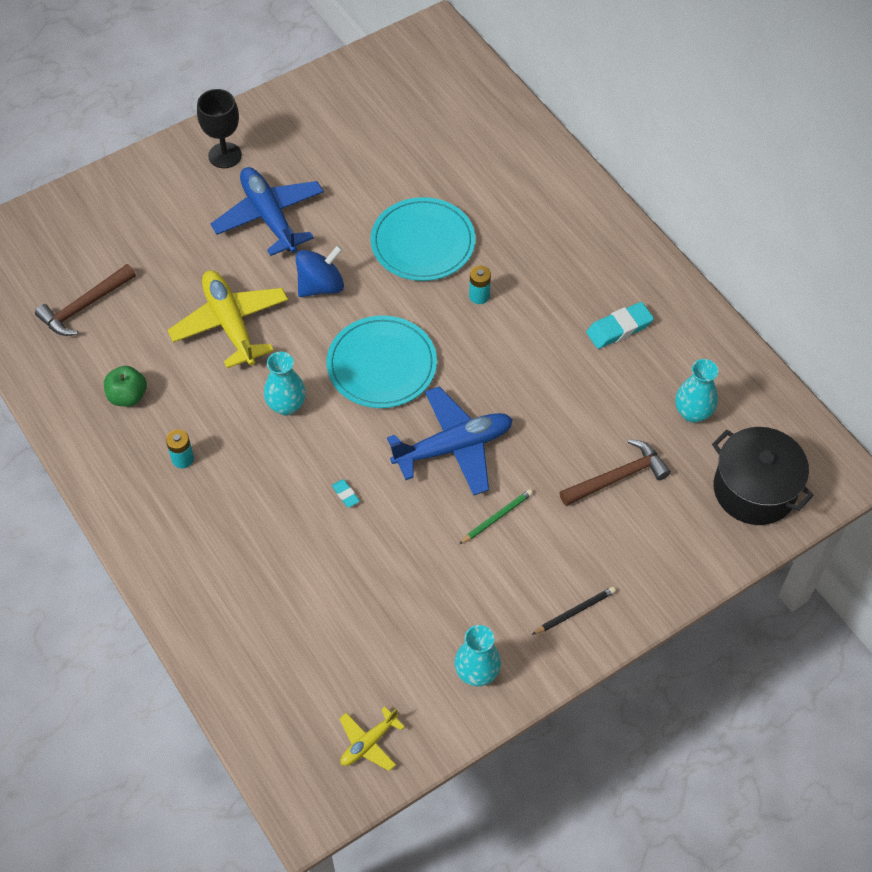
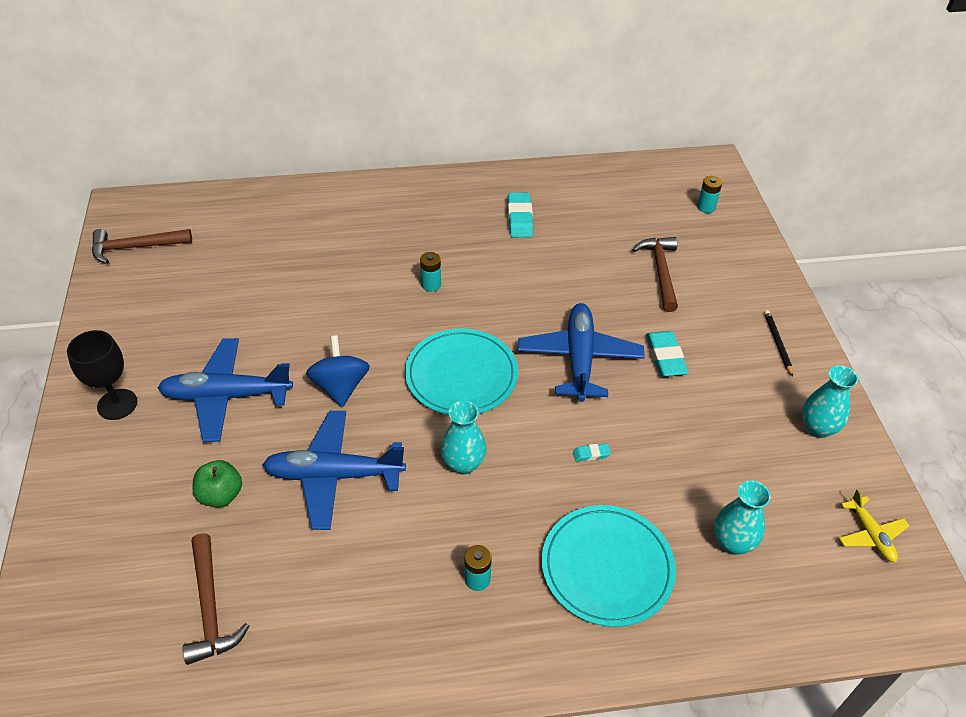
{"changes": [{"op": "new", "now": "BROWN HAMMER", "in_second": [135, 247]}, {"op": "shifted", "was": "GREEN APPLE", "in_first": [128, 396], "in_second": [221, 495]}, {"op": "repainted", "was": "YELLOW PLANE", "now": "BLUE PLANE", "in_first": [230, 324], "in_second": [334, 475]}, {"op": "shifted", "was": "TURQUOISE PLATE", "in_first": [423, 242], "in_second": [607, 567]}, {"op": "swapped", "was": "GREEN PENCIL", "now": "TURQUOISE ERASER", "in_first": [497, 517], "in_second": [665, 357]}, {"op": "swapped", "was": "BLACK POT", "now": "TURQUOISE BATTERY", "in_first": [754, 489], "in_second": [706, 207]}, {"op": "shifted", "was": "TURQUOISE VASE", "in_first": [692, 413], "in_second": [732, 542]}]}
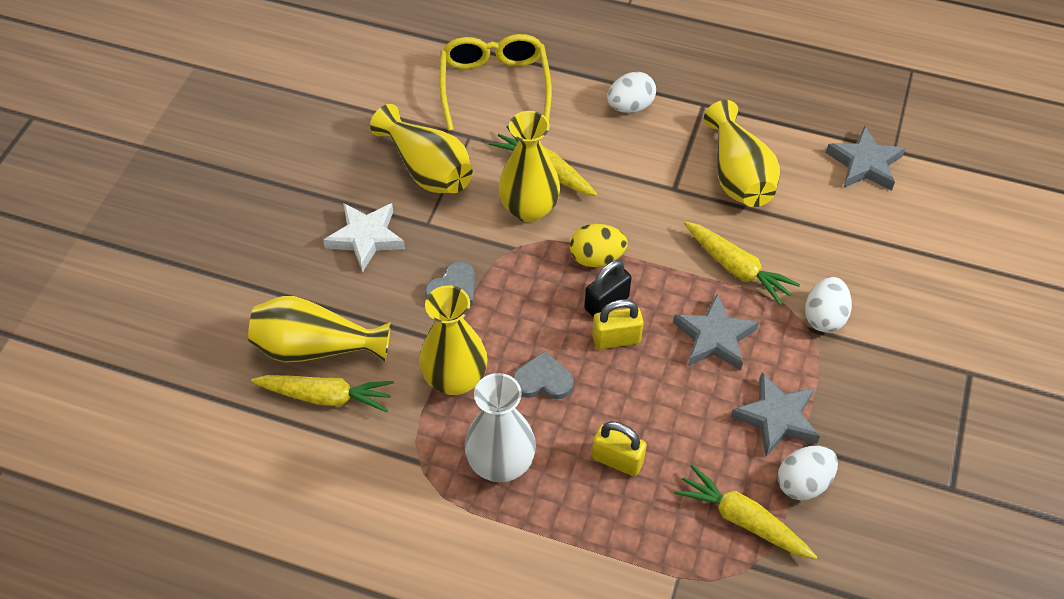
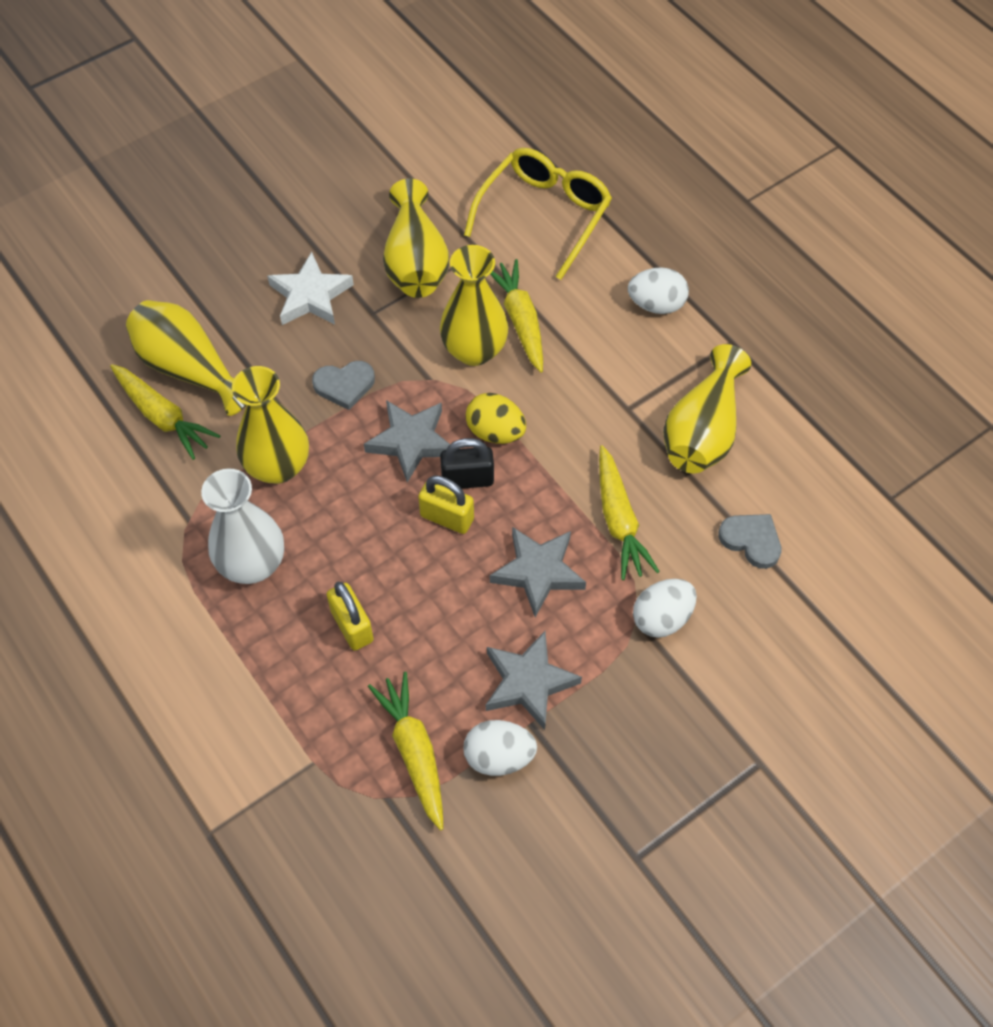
{"changes": [{"op": "shifted", "was": "GREY STAR", "in_first": [865, 164], "in_second": [411, 442]}, {"op": "shifted", "was": "GREY HEART", "in_first": [543, 380], "in_second": [751, 540]}]}
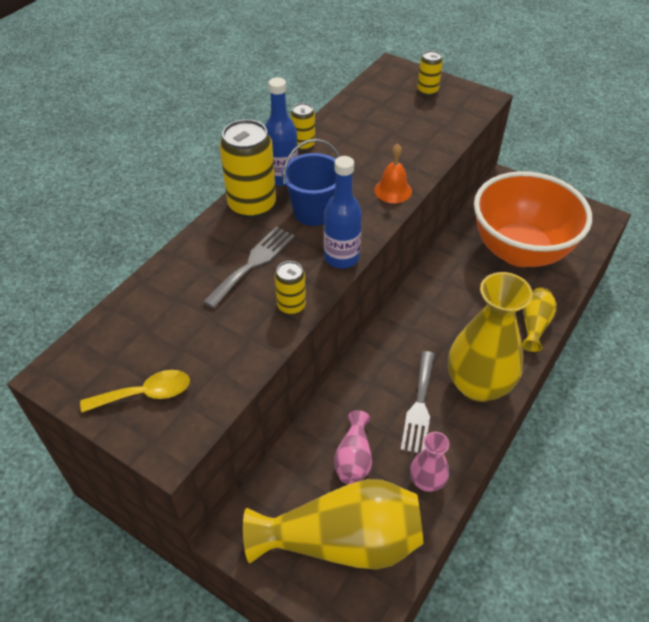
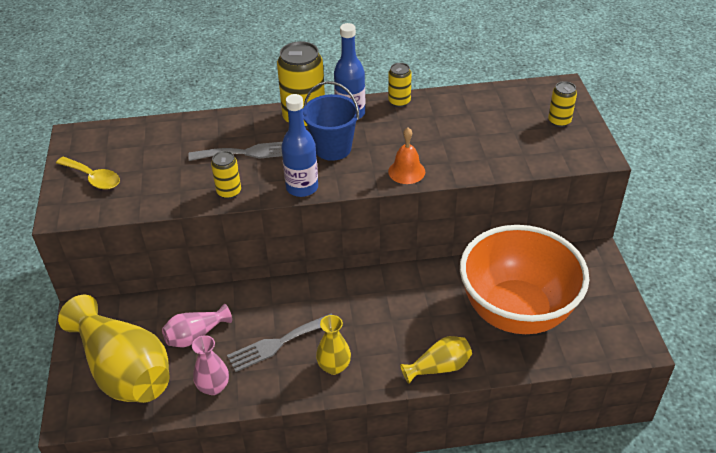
{"changes": [{"op": "scaled", "was": "YELLOW VASE", "in_first": [478, 385], "in_second": [334, 366], "ratio": 0.49}]}
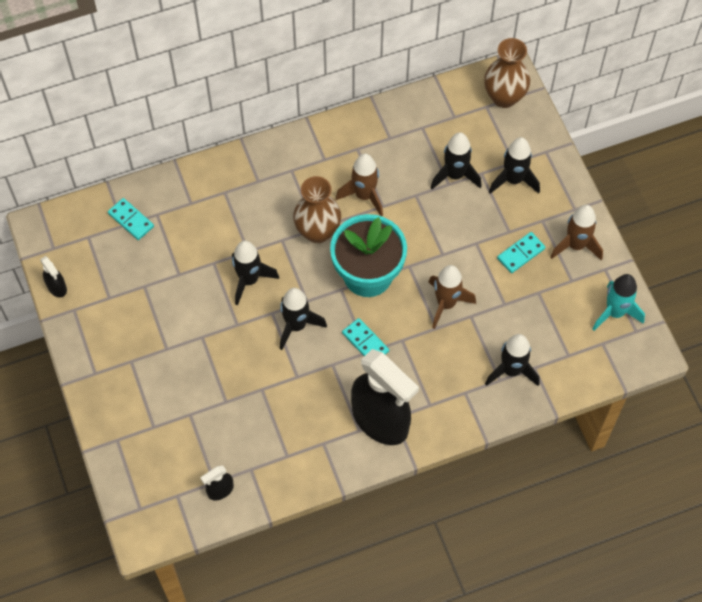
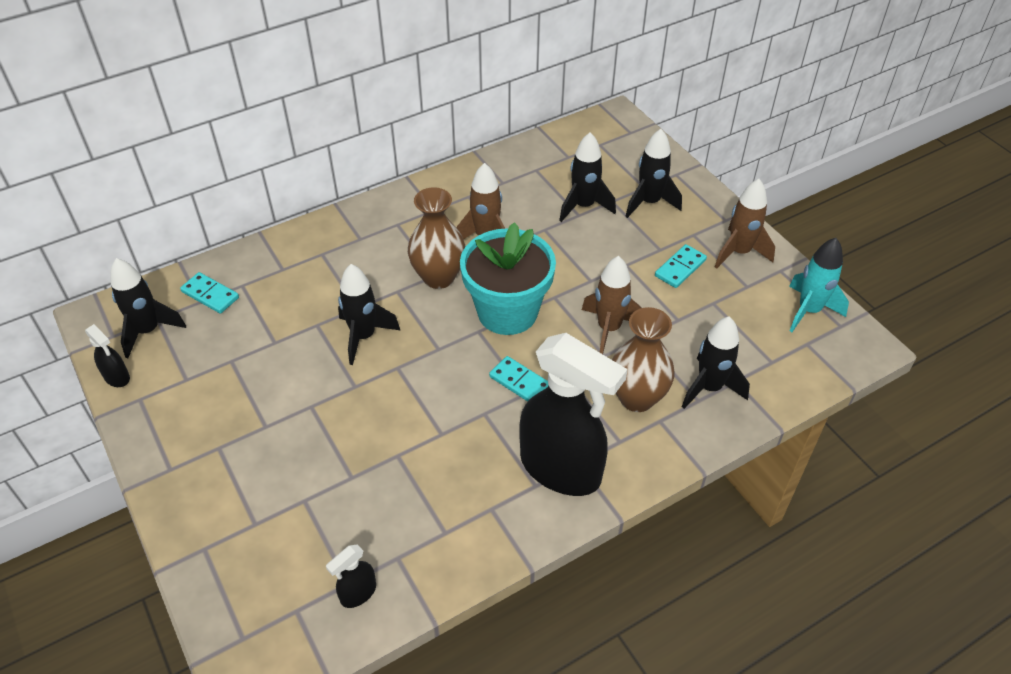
{"changes": [{"op": "shifted", "was": "BLACK ROCKET", "in_first": [296, 326], "in_second": [148, 331]}, {"op": "shifted", "was": "BROWN VASE", "in_first": [504, 97], "in_second": [637, 398]}]}
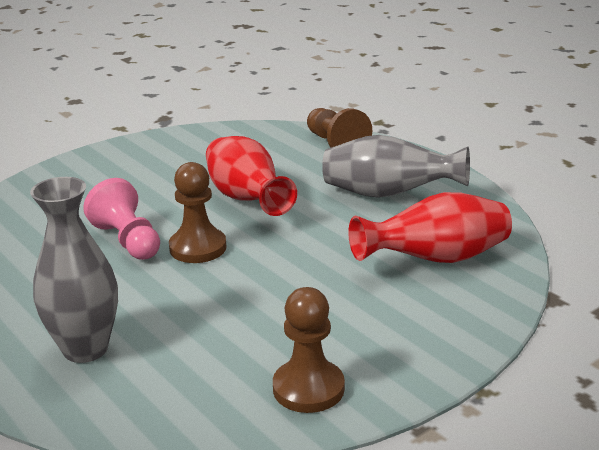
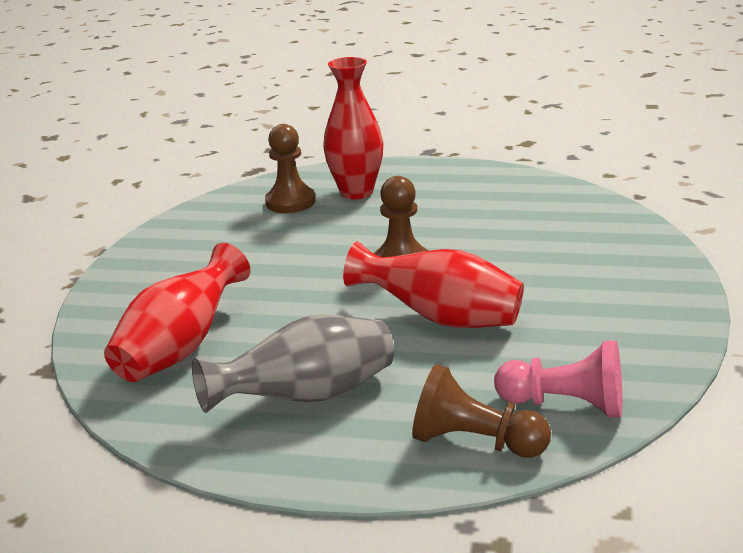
{"changes": [{"op": "shifted", "was": "BROWN PAWN", "in_first": [308, 388], "in_second": [290, 202]}, {"op": "repainted", "was": "GREY VASE", "now": "RED VASE", "in_first": [85, 349], "in_second": [356, 192]}, {"op": "shifted", "was": "PINK PAWN", "in_first": [128, 241], "in_second": [565, 404]}]}
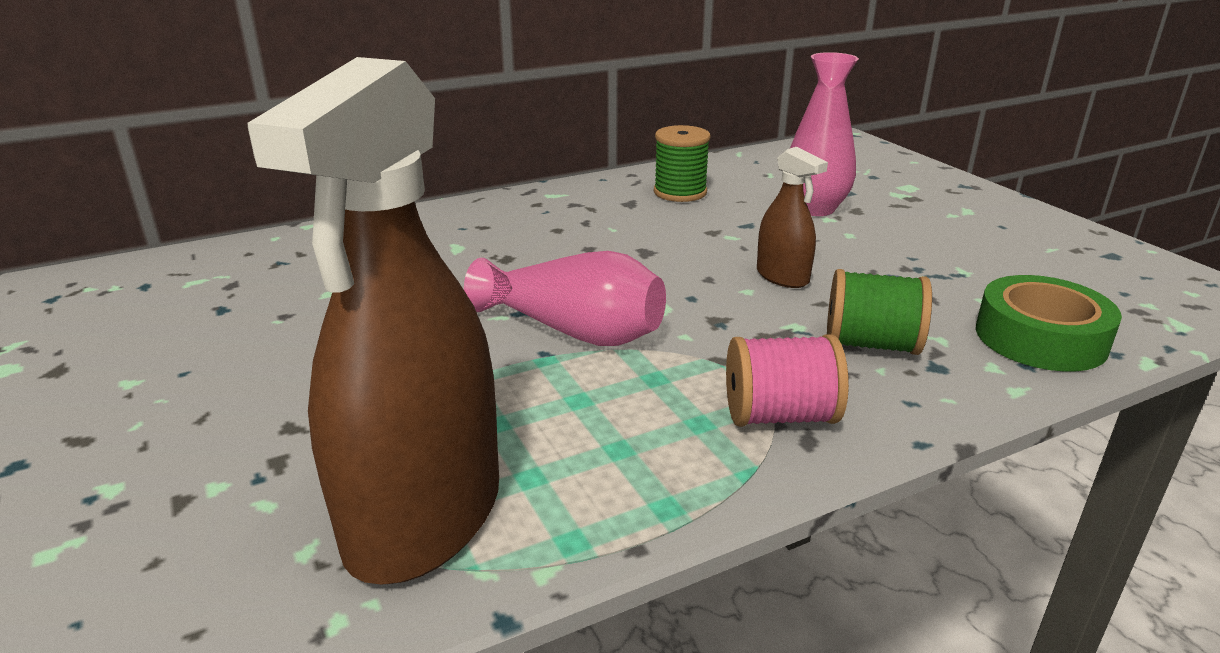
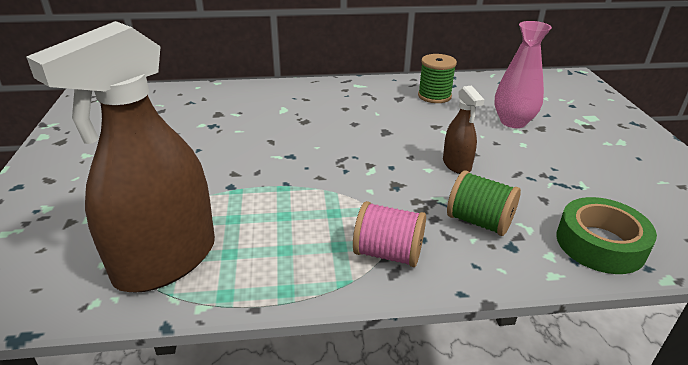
{"changes": [{"op": "gone", "was": "PINK VASE", "in_first": [574, 331]}]}
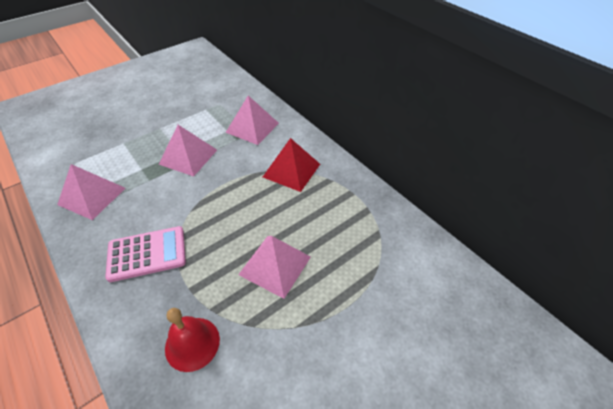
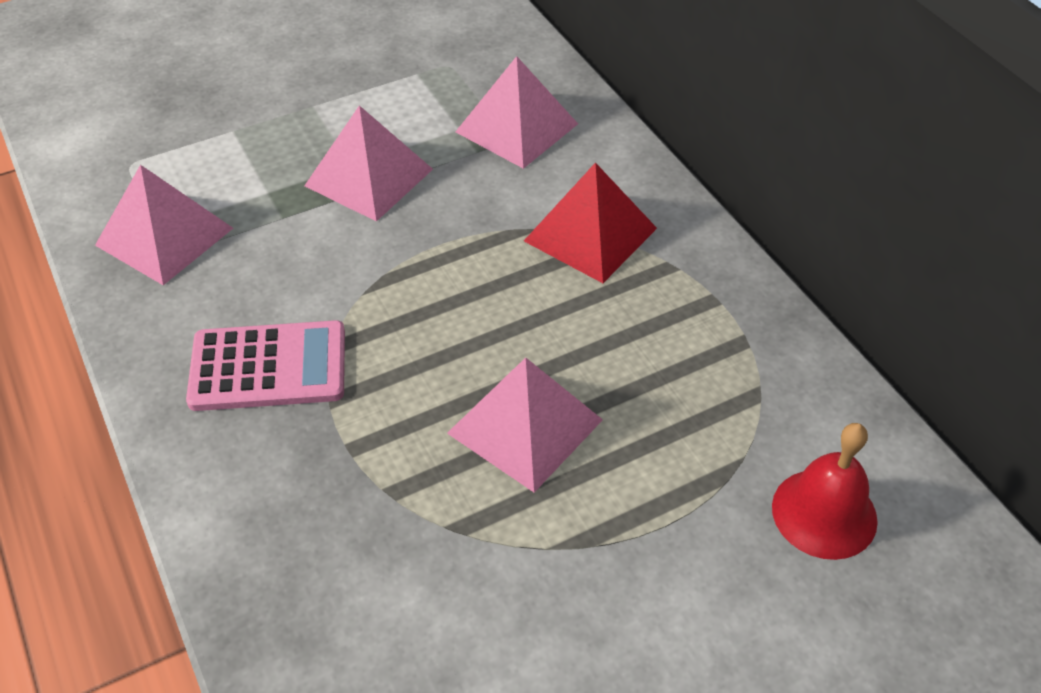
{"changes": [{"op": "shifted", "was": "RED BELL", "in_first": [192, 343], "in_second": [824, 513]}]}
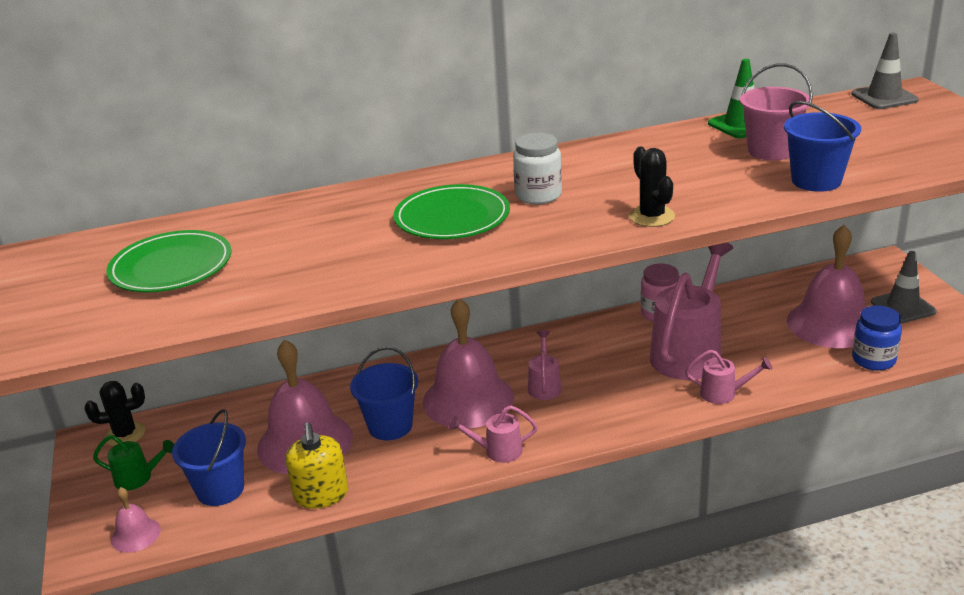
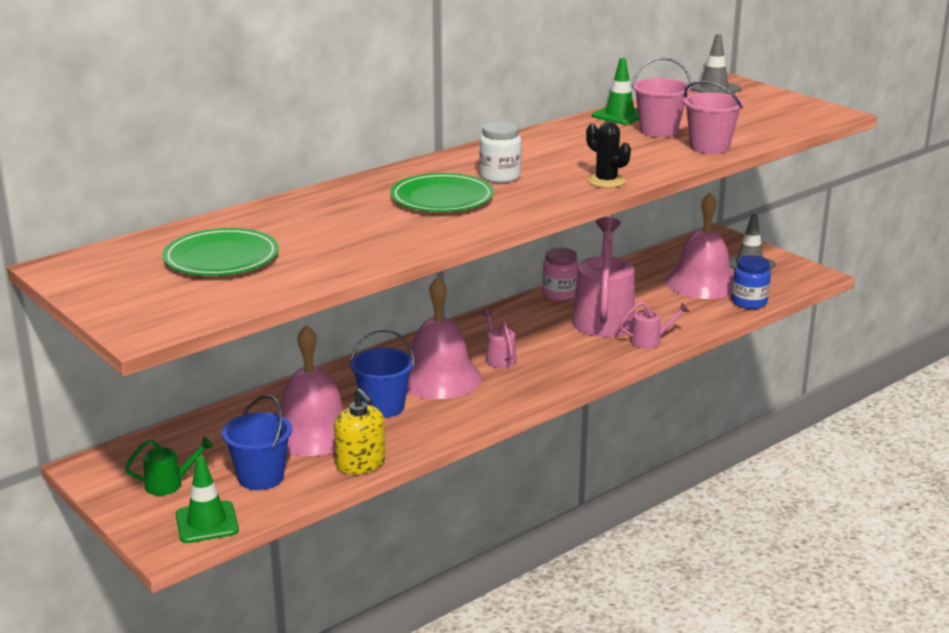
{"changes": [{"op": "swapped", "was": "PINK BELL", "now": "GREEN TRAFFIC CONE", "in_first": [135, 534], "in_second": [207, 522]}, {"op": "repainted", "was": "BLUE BUCKET", "now": "PINK BUCKET", "in_first": [816, 181], "in_second": [709, 147]}, {"op": "gone", "was": "BLACK CACTUS", "in_first": [125, 434]}, {"op": "gone", "was": "PINK WATERING CAN", "in_first": [497, 451]}]}
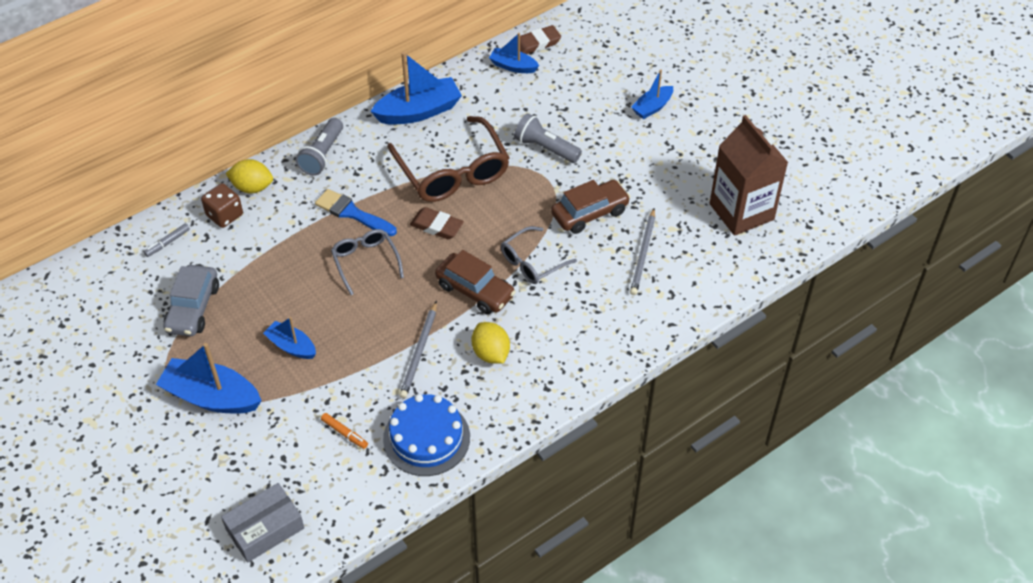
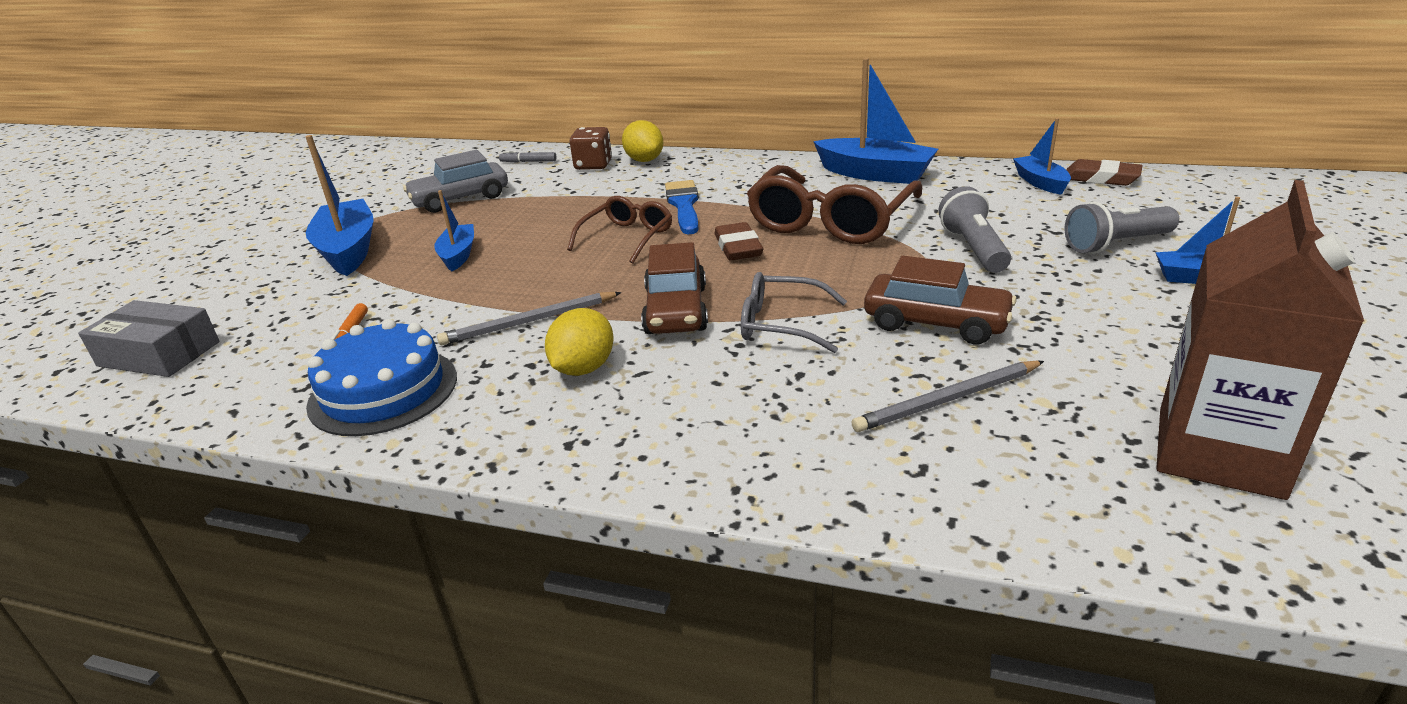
{"changes": [{"op": "repainted", "was": "GREY GLASSES", "now": "BROWN GLASSES", "in_first": [365, 262], "in_second": [626, 238]}, {"op": "shifted", "was": "GREY FLASHLIGHT", "in_first": [322, 155], "in_second": [1116, 244]}]}
